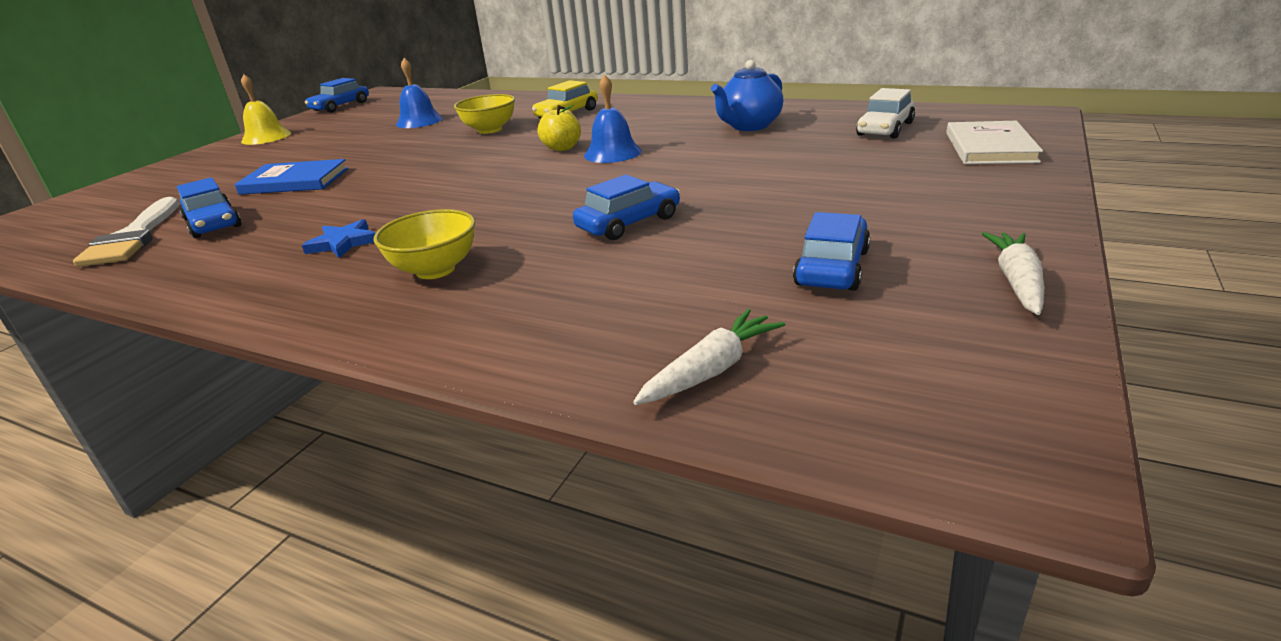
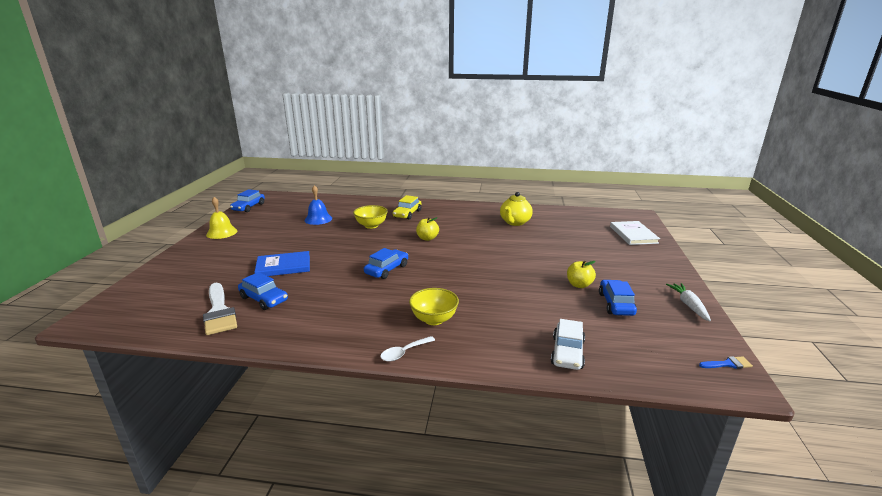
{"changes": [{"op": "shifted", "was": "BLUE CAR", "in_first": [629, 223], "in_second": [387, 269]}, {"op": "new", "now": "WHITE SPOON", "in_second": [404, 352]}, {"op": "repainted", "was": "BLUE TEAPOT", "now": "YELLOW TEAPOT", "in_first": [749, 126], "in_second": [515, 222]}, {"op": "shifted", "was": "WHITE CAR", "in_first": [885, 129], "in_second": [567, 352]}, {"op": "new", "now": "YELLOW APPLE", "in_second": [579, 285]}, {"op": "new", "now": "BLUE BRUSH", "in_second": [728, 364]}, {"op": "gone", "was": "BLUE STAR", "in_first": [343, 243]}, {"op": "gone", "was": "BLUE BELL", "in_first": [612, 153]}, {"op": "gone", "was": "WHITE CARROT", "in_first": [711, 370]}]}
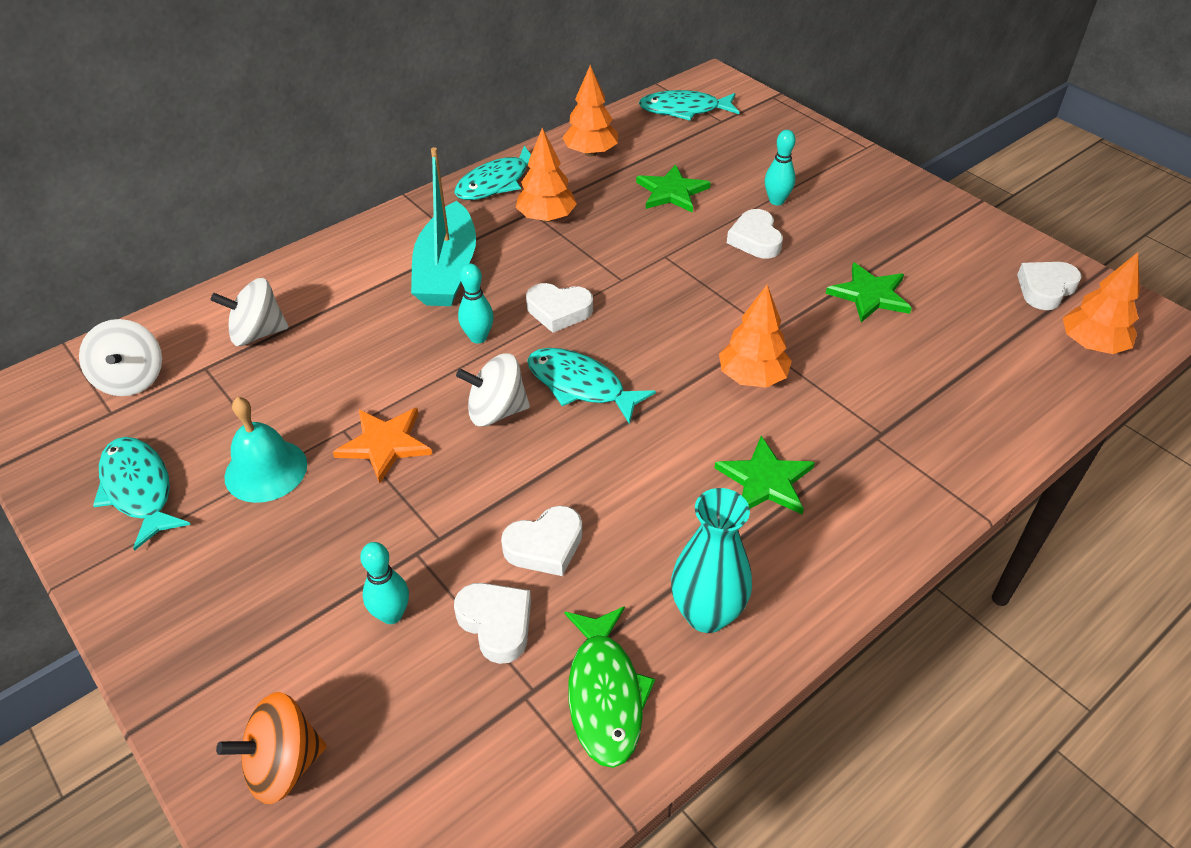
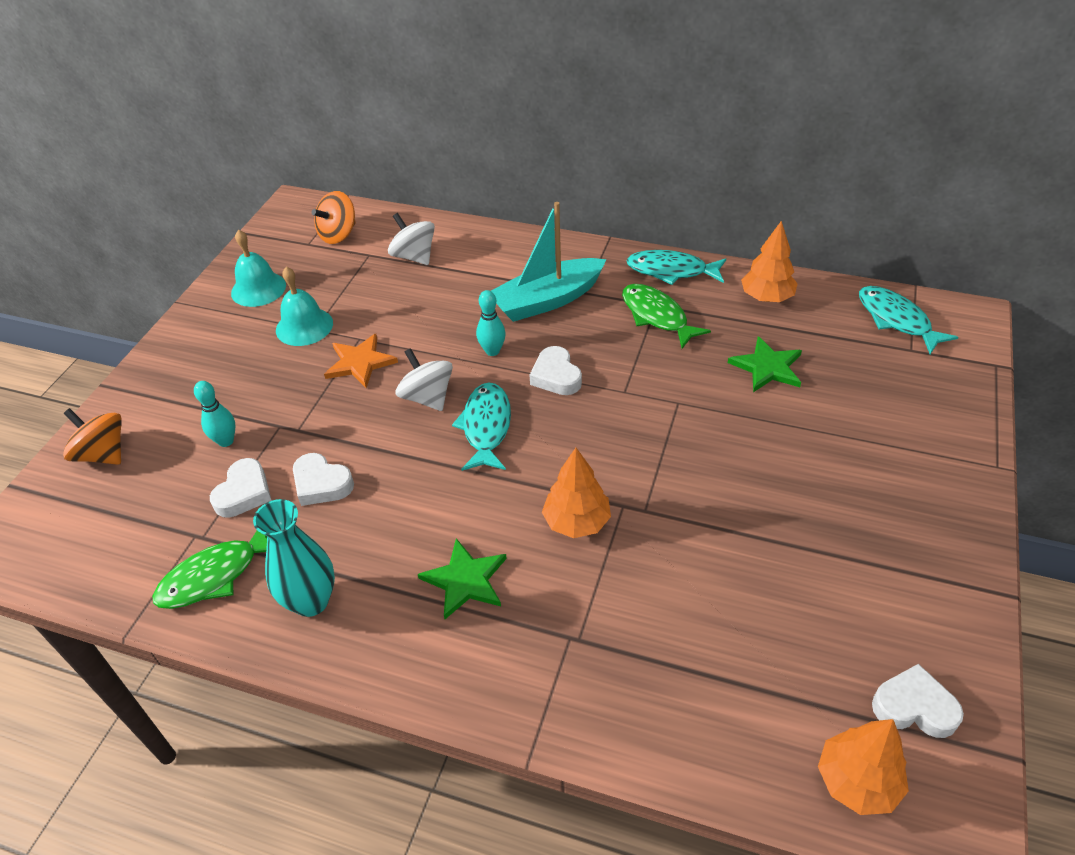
{"changes": [{"op": "swapped", "was": "TURQUOISE FISH", "now": "TURQUOISE BELL", "in_first": [139, 490], "in_second": [258, 289]}, {"op": "repainted", "was": "WHITE SPINNING TOP", "now": "ORANGE SPINNING TOP", "in_first": [131, 379], "in_second": [338, 235]}, {"op": "swapped", "was": "ORANGE TREE", "now": "GREEN FISH", "in_first": [546, 218], "in_second": [657, 316]}, {"op": "gone", "was": "WHITE HEART", "in_first": [755, 239]}, {"op": "gone", "was": "TURQUOISE BOWLING PIN", "in_first": [776, 201]}, {"op": "gone", "was": "GREEN STAR", "in_first": [870, 295]}]}
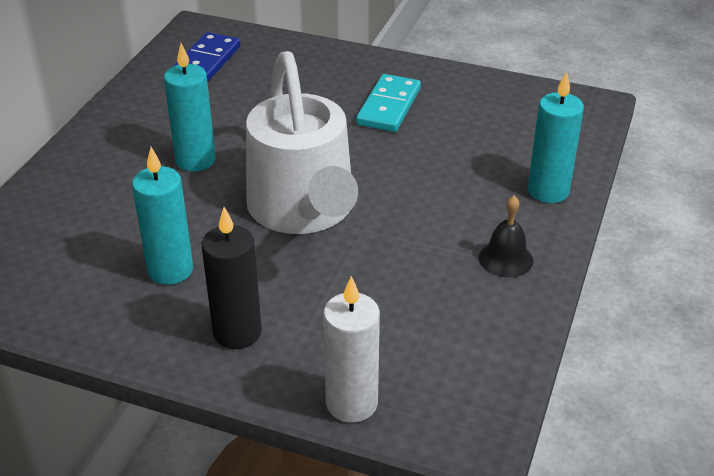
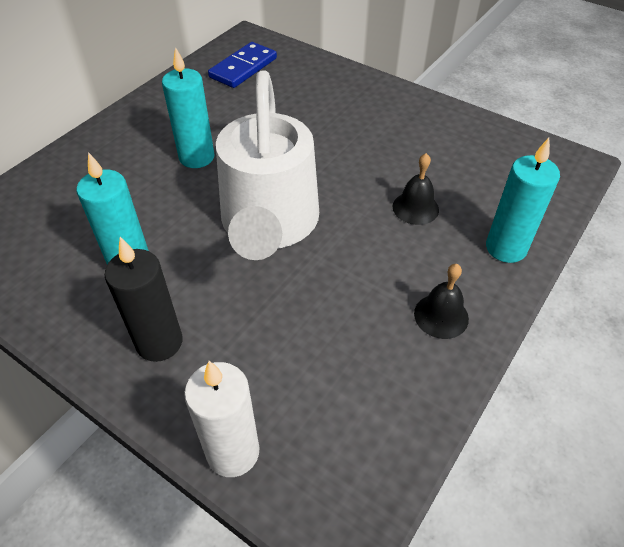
{"changes": [{"op": "new", "now": "BLACK BELL", "in_second": [415, 208]}, {"op": "gone", "was": "TURQUOISE DOMINO", "in_first": [388, 106]}]}
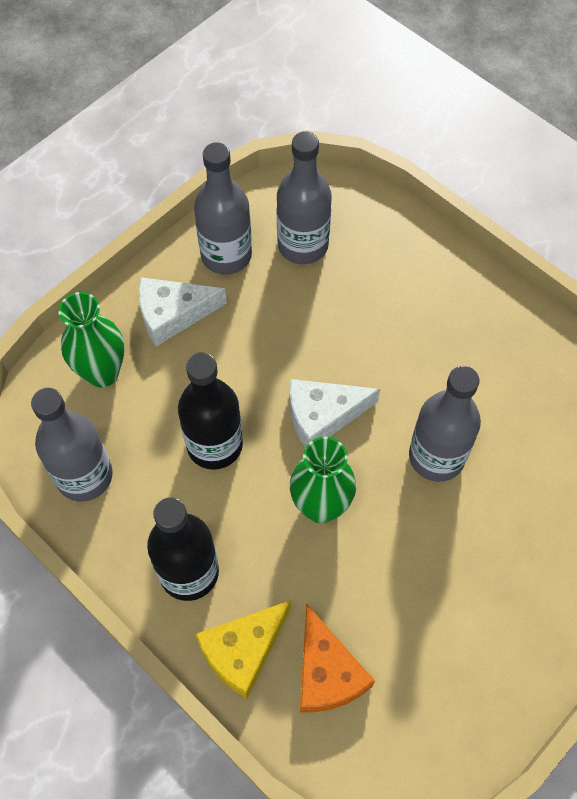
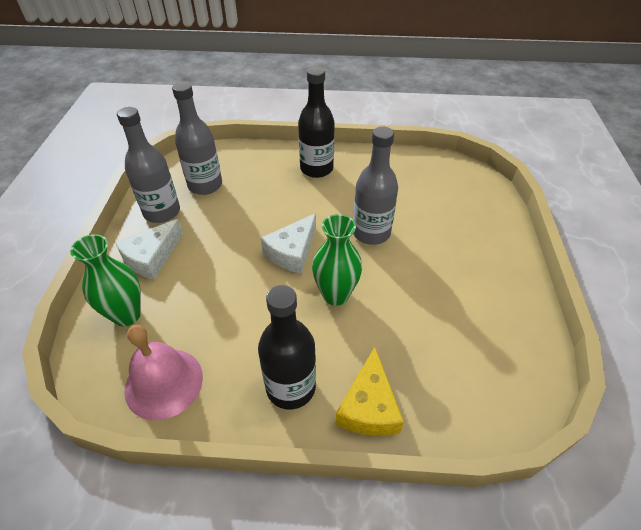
{"changes": [{"op": "swapped", "was": "GREY BOTTLE", "now": "PINK BELL", "in_first": [84, 476], "in_second": [164, 383]}, {"op": "shifted", "was": "BLACK BOTTLE", "in_first": [214, 445], "in_second": [316, 169]}, {"op": "gone", "was": "ORANGE CHEESE", "in_first": [326, 672]}]}
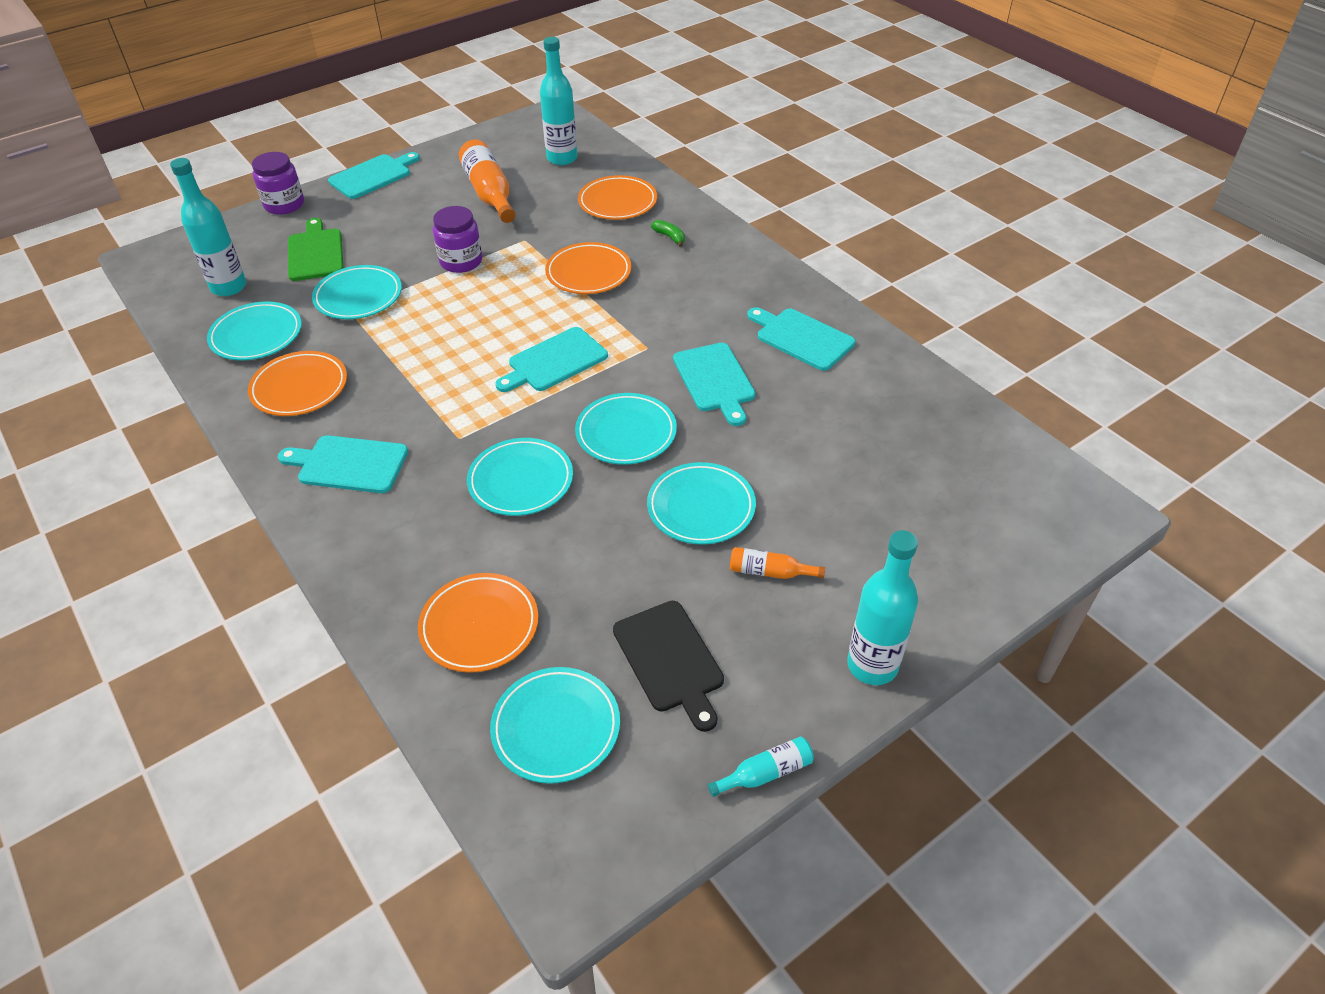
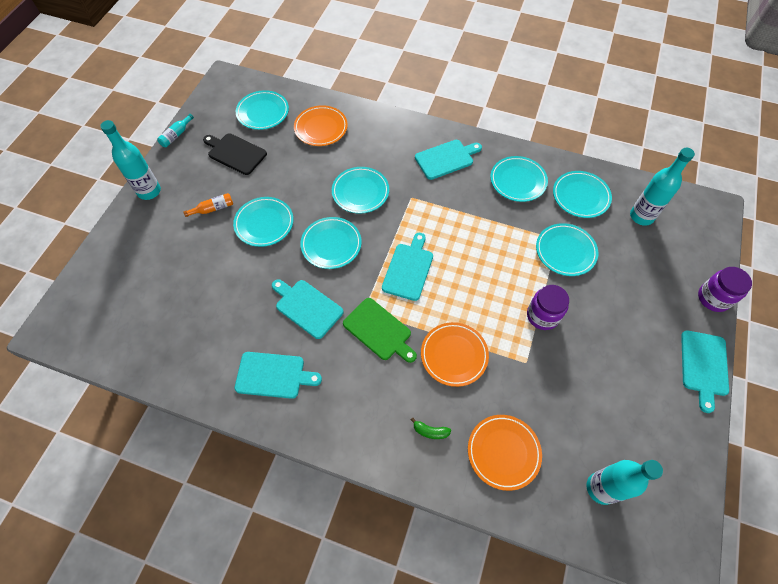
{"changes": [{"op": "shifted", "was": "GREEN CUTTING BOARD", "in_first": [315, 253], "in_second": [379, 331]}, {"op": "repainted", "was": "ORANGE PLATE", "now": "TURQUOISE PLATE", "in_first": [299, 388], "in_second": [518, 181]}, {"op": "gone", "was": "ORANGE BOTTLE", "in_first": [489, 193]}]}
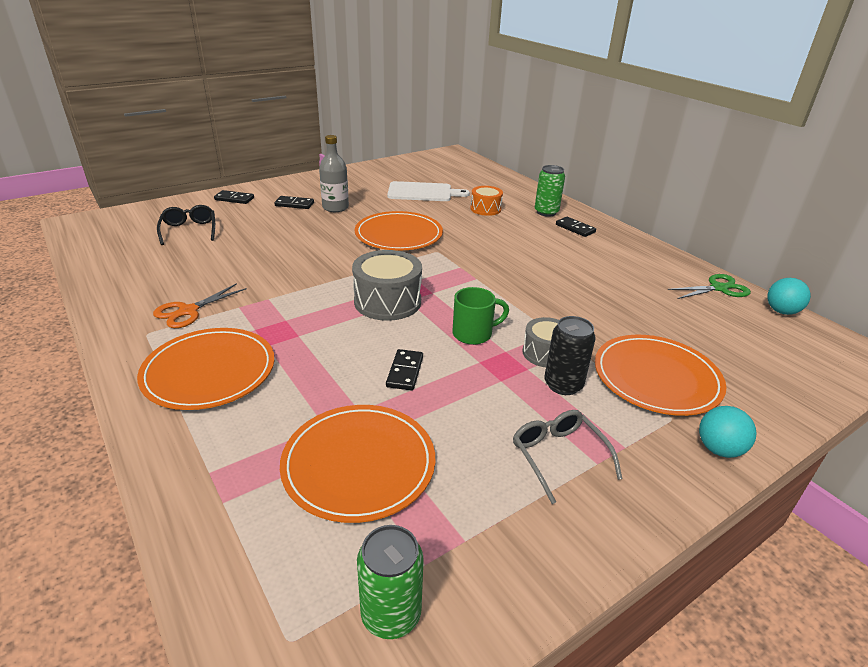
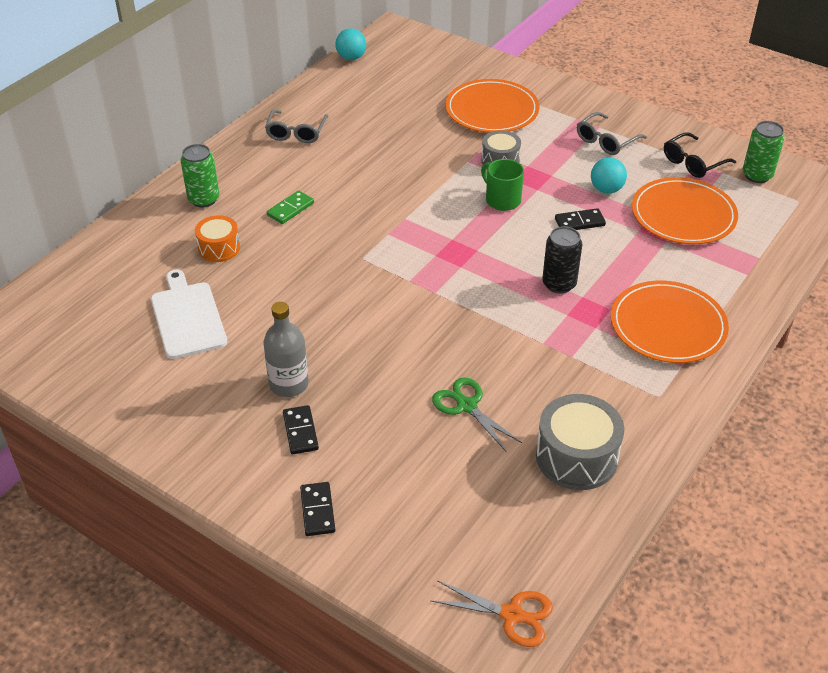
{"changes": [{"op": "new", "now": "GREY GLASSES", "in_second": [296, 133]}, {"op": "new", "now": "GREEN DOMINO", "in_second": [290, 209]}, {"op": "shifted", "was": "ORANGE SCISSORS", "in_first": [188, 311], "in_second": [512, 615]}, {"op": "shifted", "was": "GREEN SCISSORS", "in_first": [719, 288], "in_second": [466, 406]}, {"op": "shifted", "was": "GREY DRUM", "in_first": [387, 301], "in_second": [576, 457]}, {"op": "shifted", "was": "BLACK CAN", "in_first": [563, 385], "in_second": [559, 284]}, {"op": "shifted", "was": "TURQUOISE BALL", "in_first": [719, 449], "in_second": [606, 189]}, {"op": "shifted", "was": "BLACK GLASSES", "in_first": [189, 230], "in_second": [693, 163]}, {"op": "gone", "was": "ORANGE PLATE", "in_first": [398, 235]}, {"op": "gone", "was": "BLACK DOMINO", "in_first": [575, 228]}]}
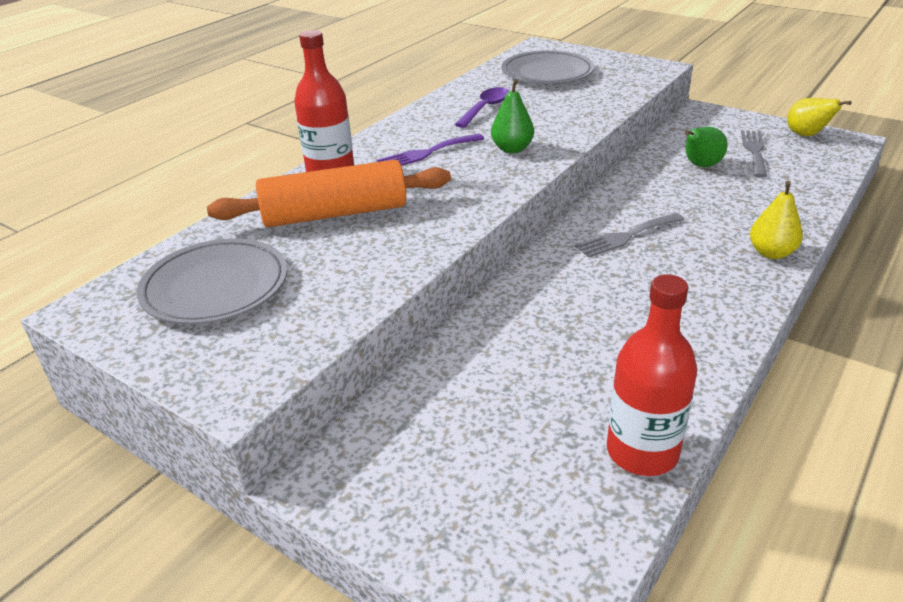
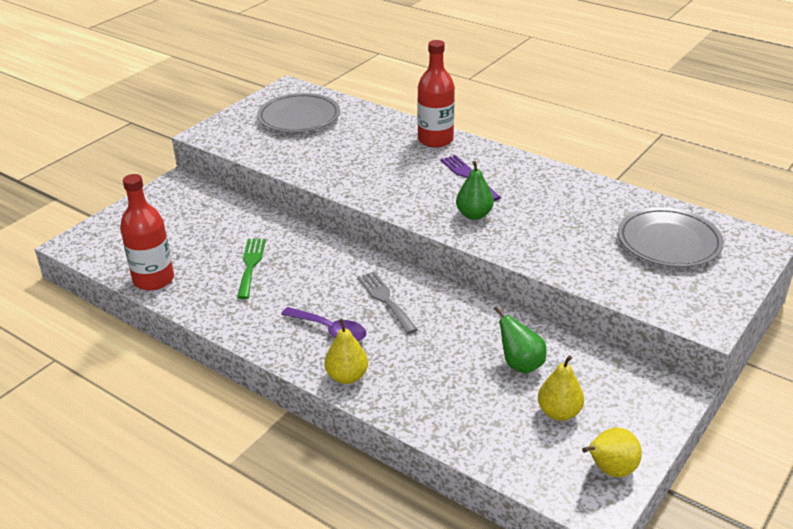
{"changes": [{"op": "new", "now": "GREEN FORK", "in_second": [251, 265]}, {"op": "shifted", "was": "PURPLE SPOON", "in_first": [485, 108], "in_second": [330, 330]}, {"op": "swapped", "was": "GREY FORK", "now": "YELLOW PEAR", "in_first": [754, 151], "in_second": [559, 412]}, {"op": "gone", "was": "ORANGE ROLLING PIN", "in_first": [335, 214]}]}
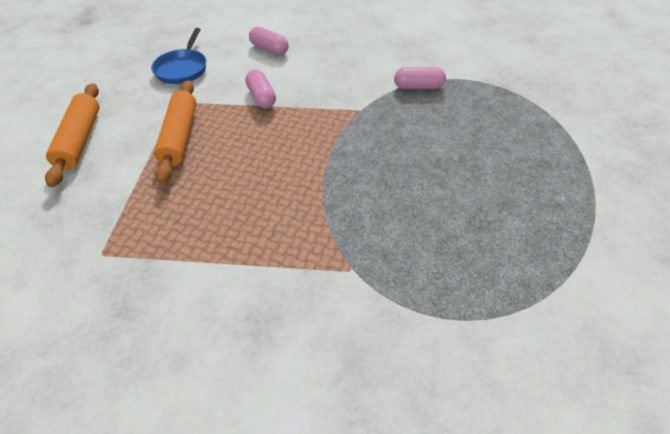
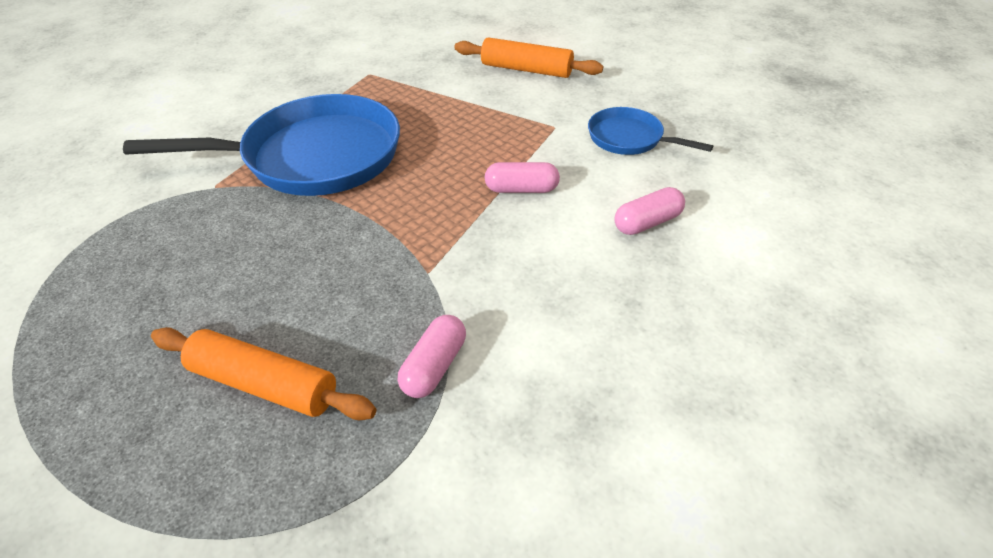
{"changes": [{"op": "new", "now": "BLUE PAN", "in_second": [313, 157]}, {"op": "shifted", "was": "ORANGE ROLLING PIN", "in_first": [180, 136], "in_second": [264, 384]}]}
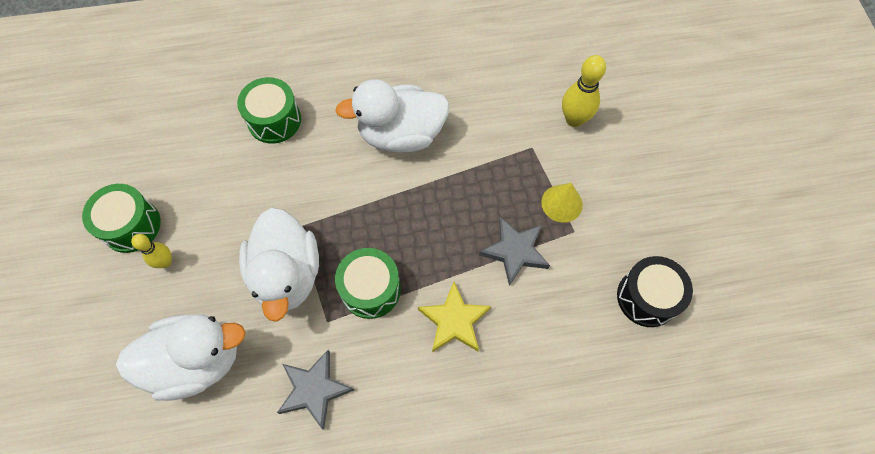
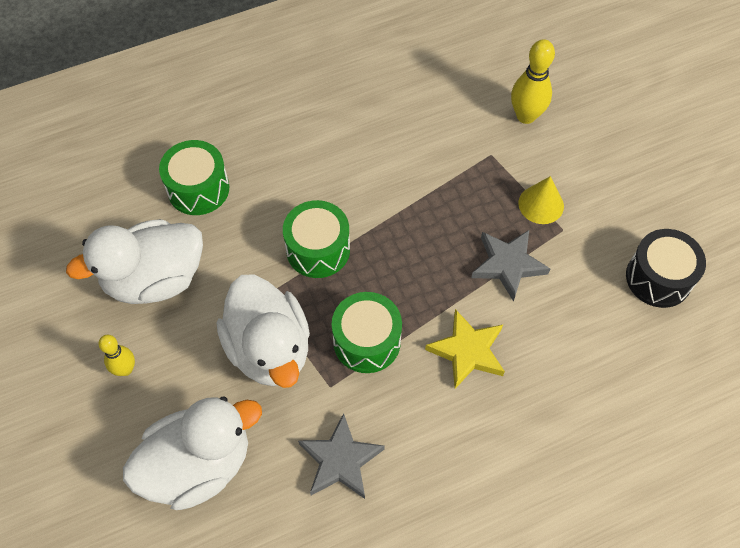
{"changes": [{"op": "shifted", "was": "WHITE DUCK", "in_first": [401, 134], "in_second": [155, 279]}, {"op": "shifted", "was": "GREEN DRUM", "in_first": [131, 226], "in_second": [318, 249]}]}
